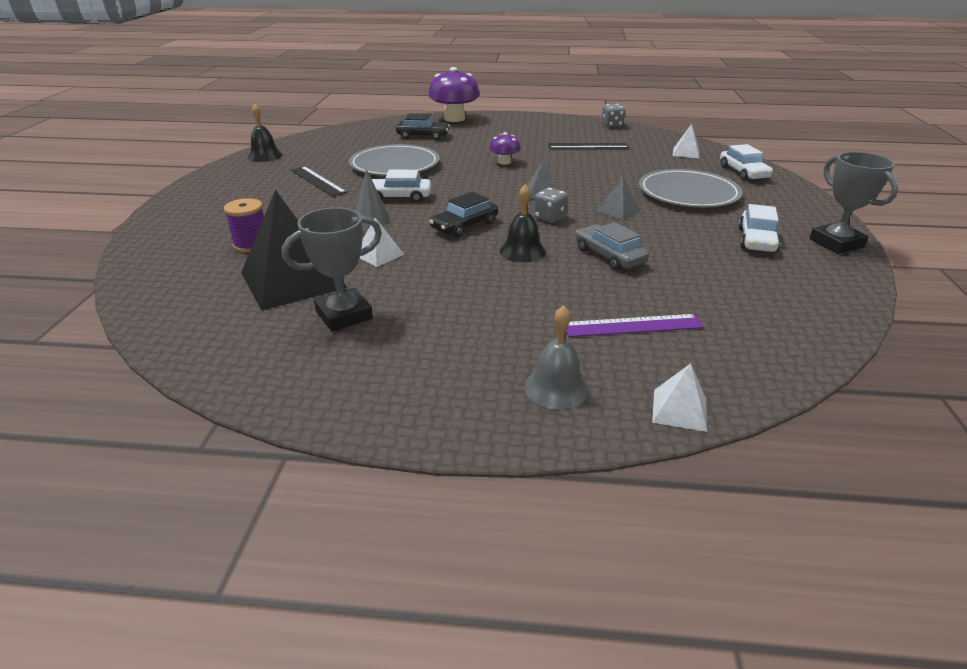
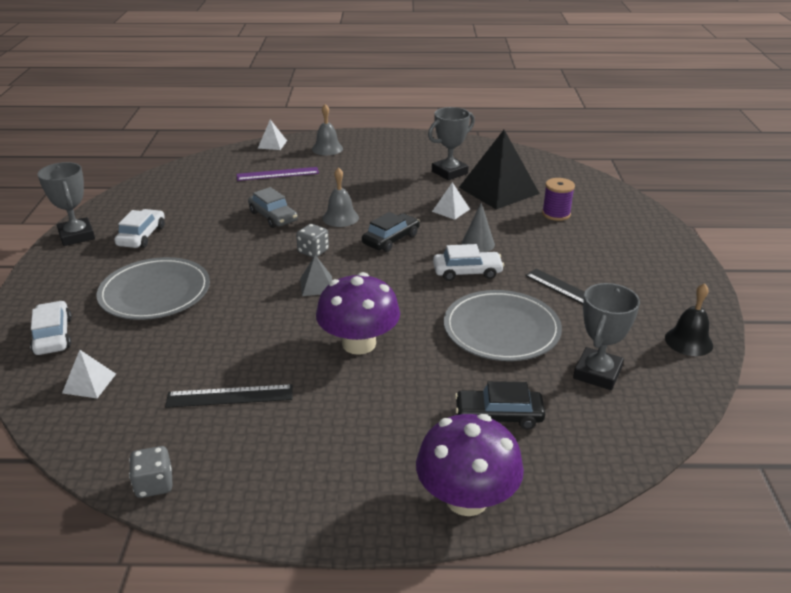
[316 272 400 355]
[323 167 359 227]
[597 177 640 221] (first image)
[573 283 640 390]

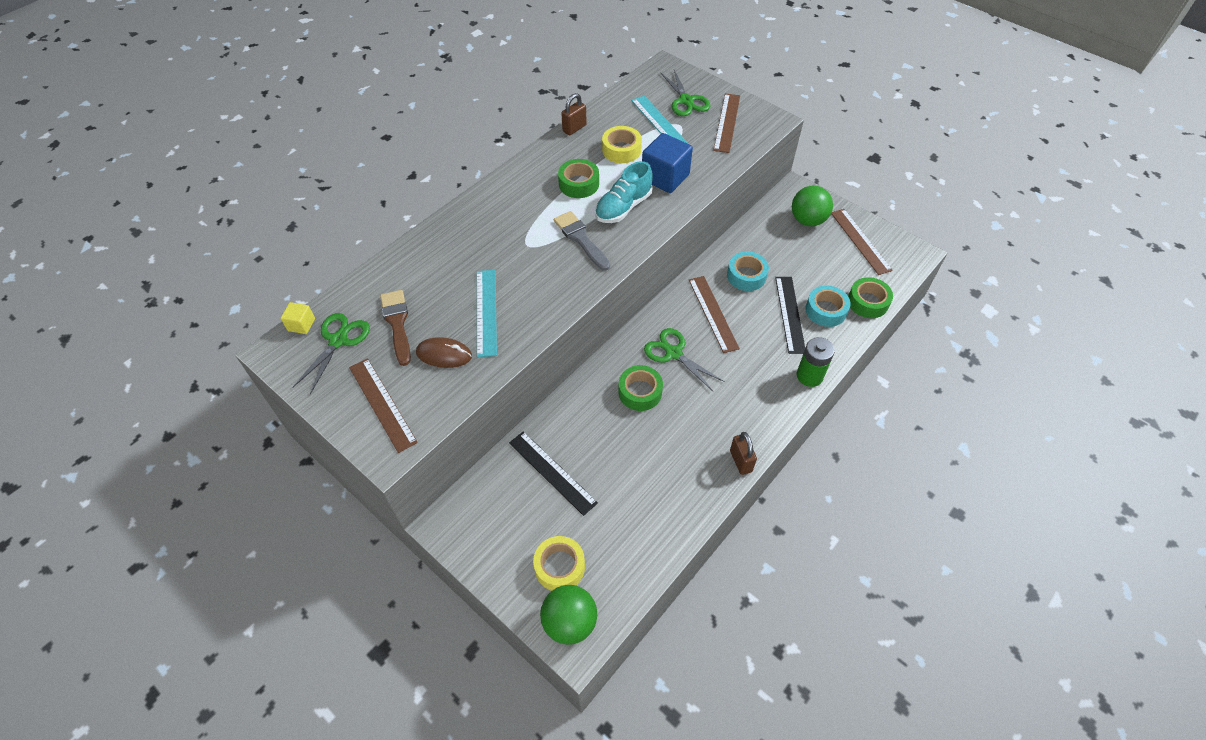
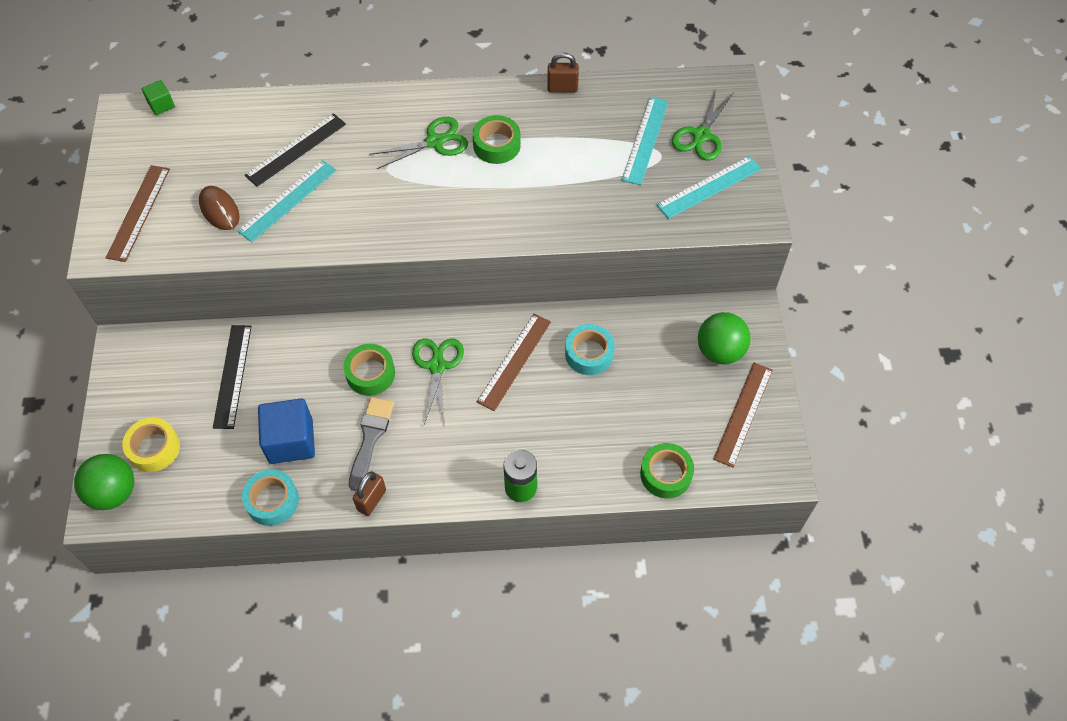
[142 80 175 115]
[370 117 468 169]
[380 290 411 366] (first image)
[349 397 394 491]
[595 161 653 223] (first image)
[602 126 642 163] (first image)
[258 399 315 464]
[657 156 762 219]
[244 113 346 187]
[242 469 299 526]

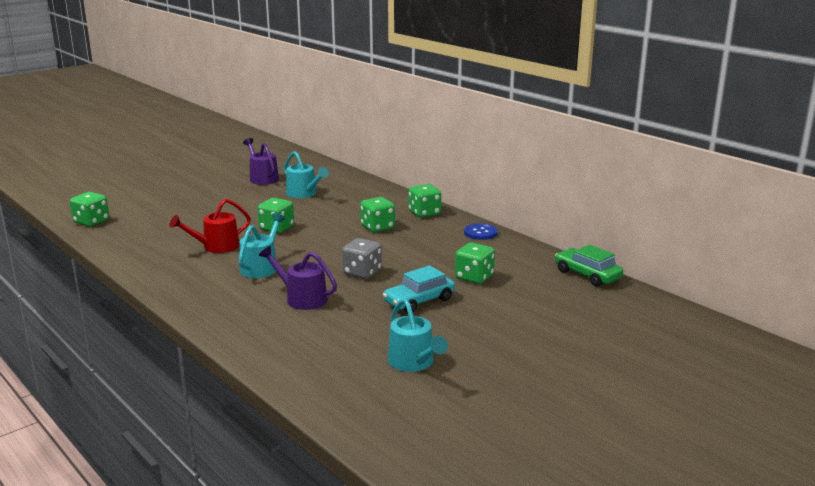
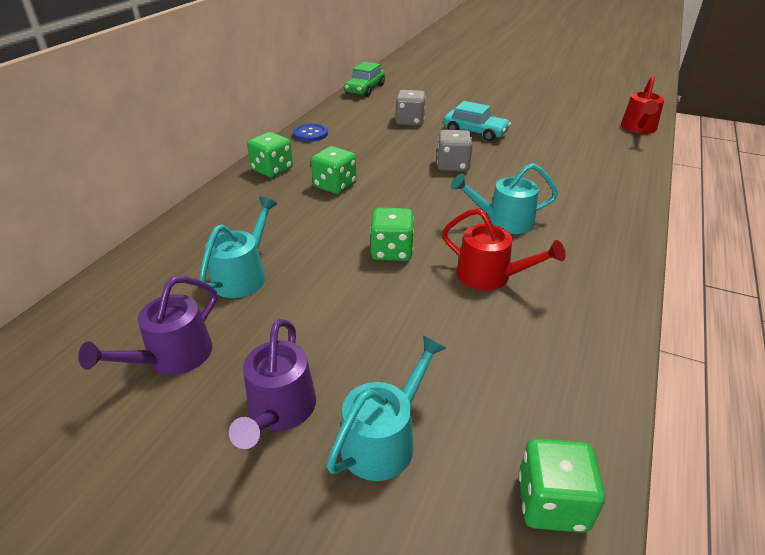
[229 319 316 449]
[326 335 446 481]
[395 90 426 126]
[621 76 665 134]

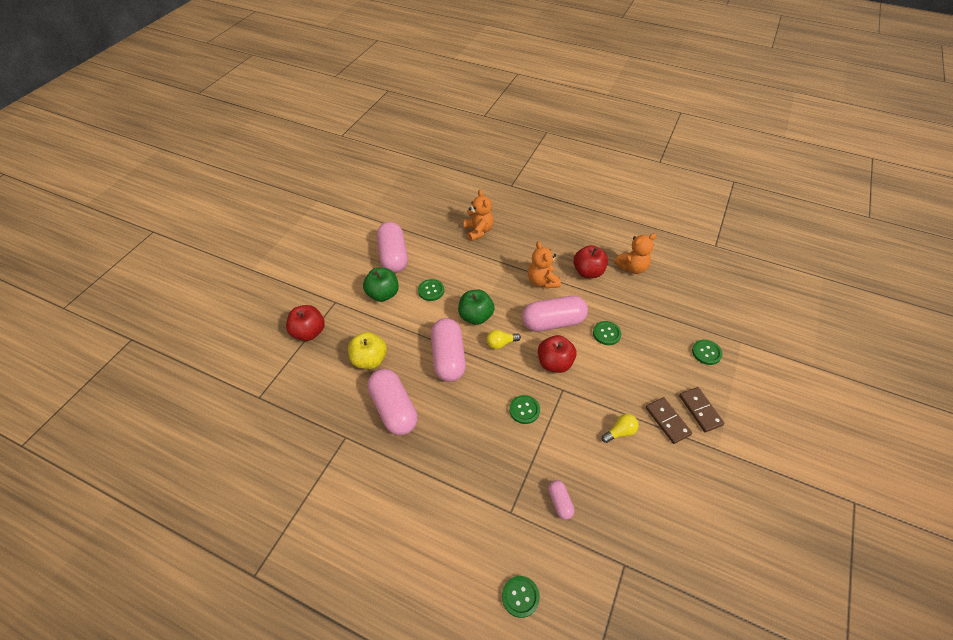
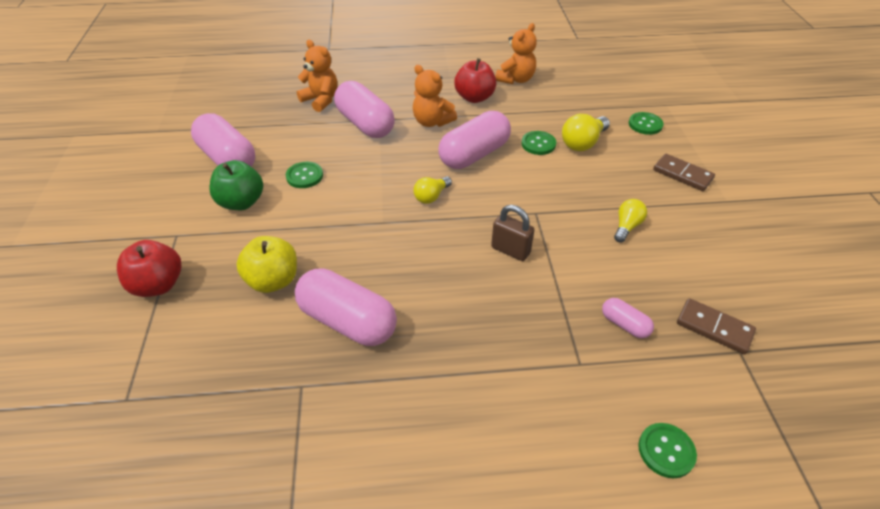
[334 81 395 138]
[458 290 495 325] (first image)
[491 205 534 261]
[538 335 577 373] (first image)
[677 298 756 354]
[562 114 610 151]

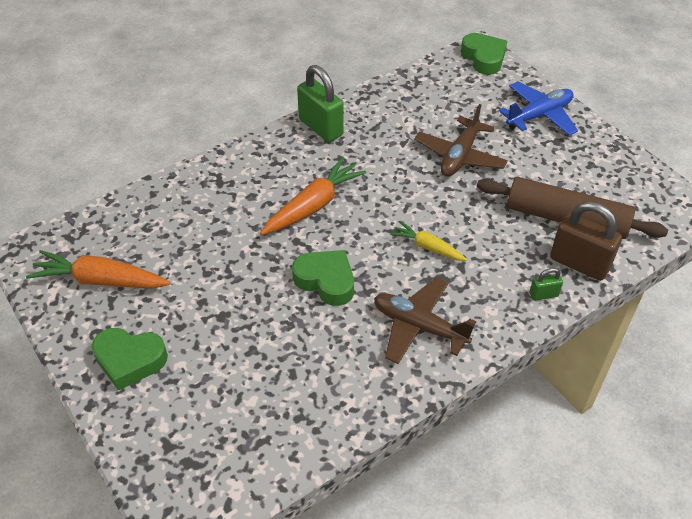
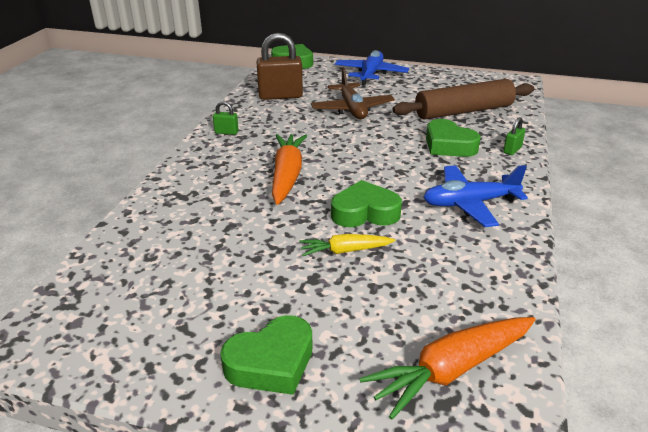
[360 317 535 420]
[213 101 239 135]
[423 165 528 227]
[300 234 395 256]
[256 33 303 100]
[426 119 481 157]

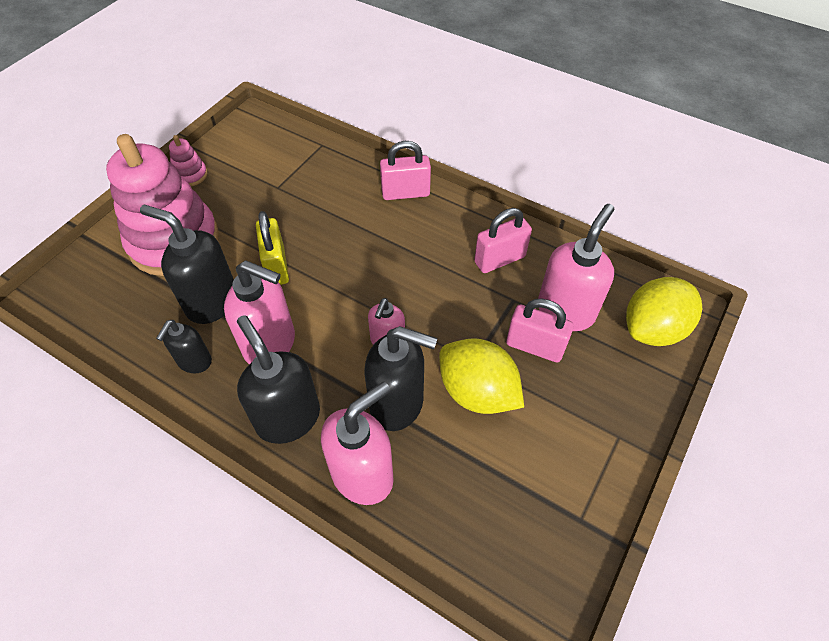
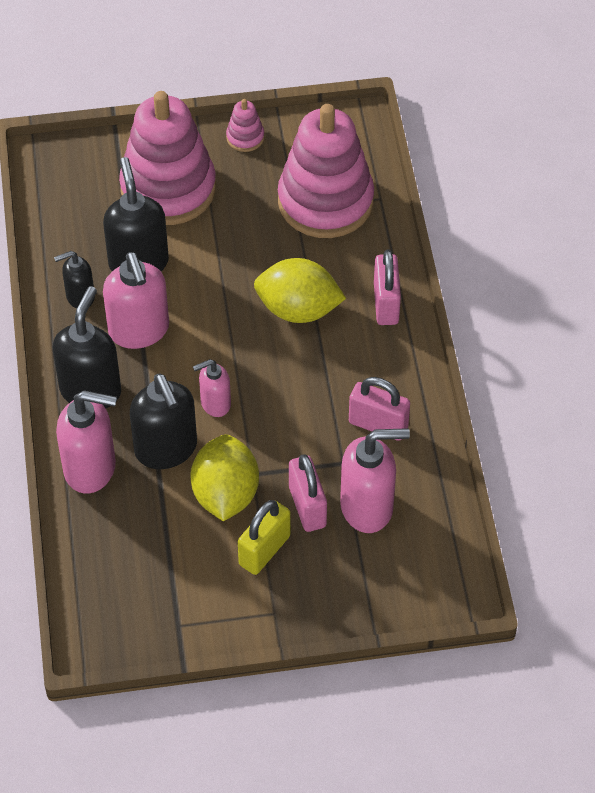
[238 500 291 575]
[374 250 401 325]
[254 258 346 323]
[278 104 374 238]

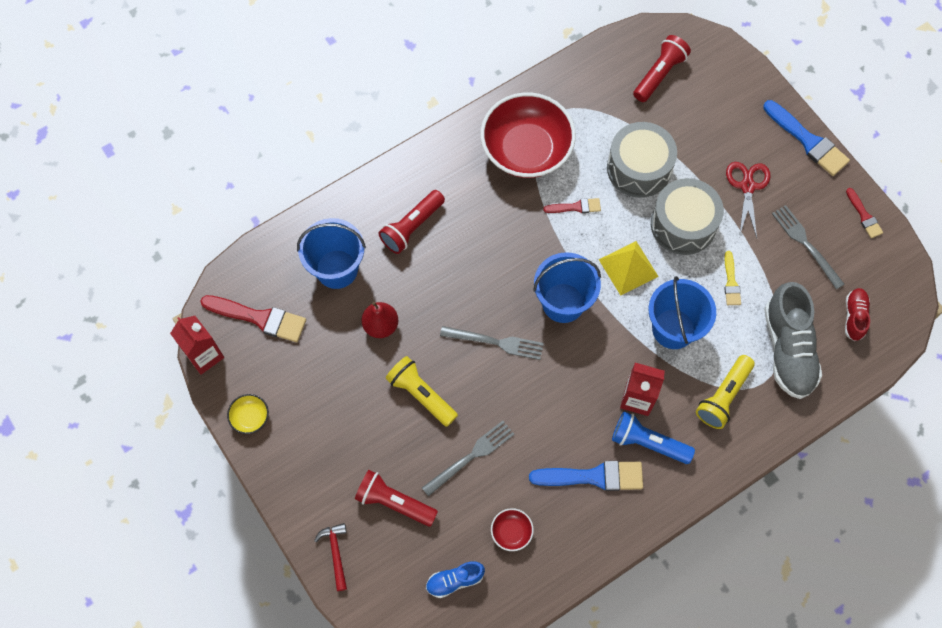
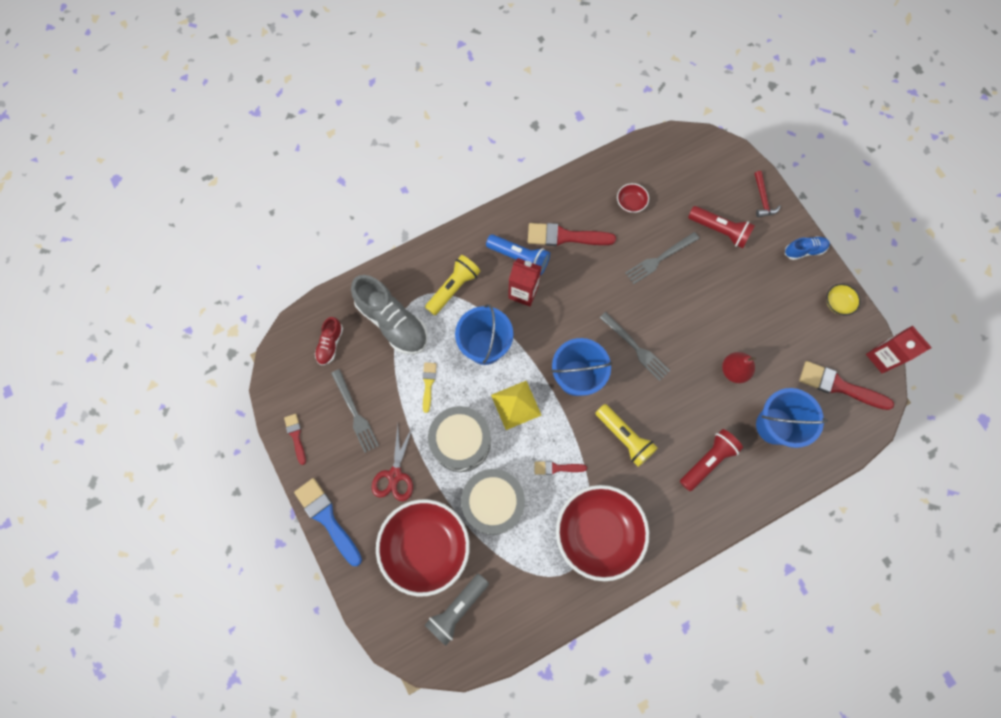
[596 404 658 467]
[785 236 830 260]
[600 312 670 381]
[528 223 616 246]
[425 574 489 646]
[351 275 428 354]
[376 499 470 596]

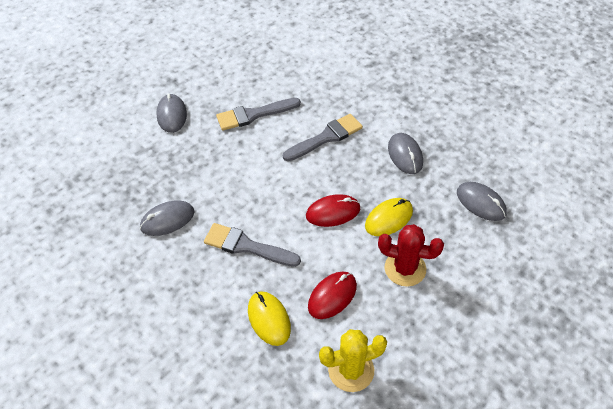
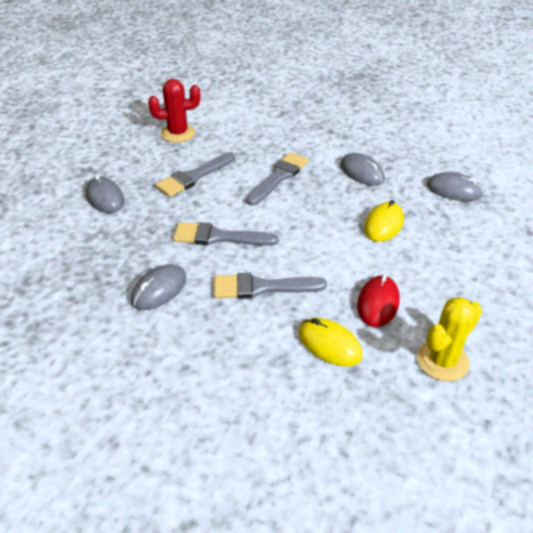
[306 194 360 227] (first image)
[148 79 200 143]
[173 222 279 246]

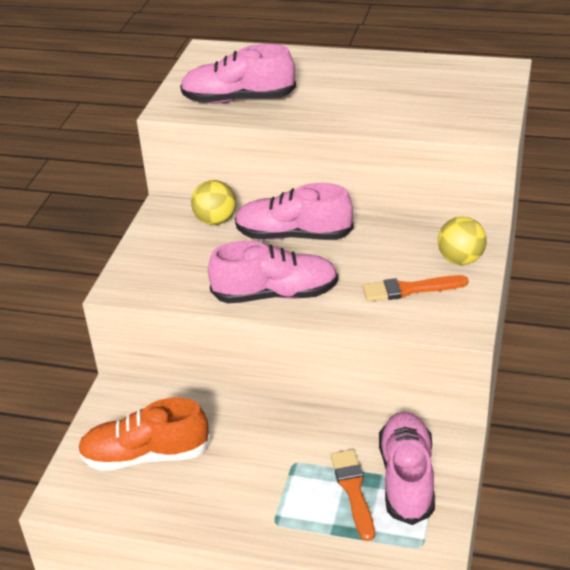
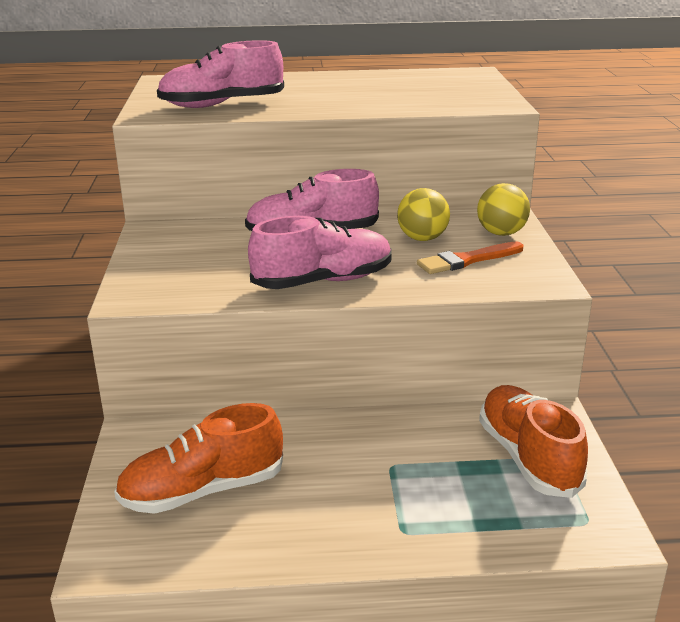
[397 188 450 241]
[331 449 375 541] (first image)
[479 385 588 498]

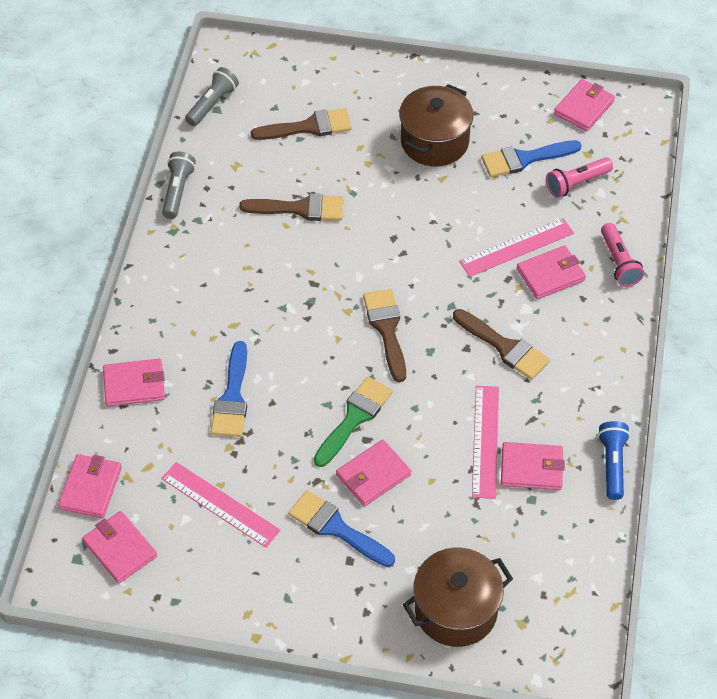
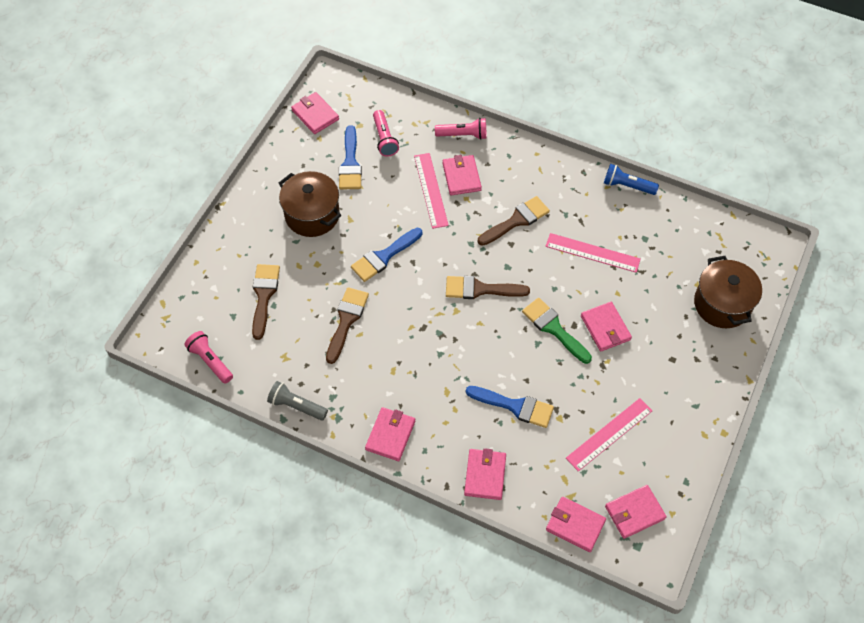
[184 331 233 384]
[351 228 422 282]
[365 407 415 461]

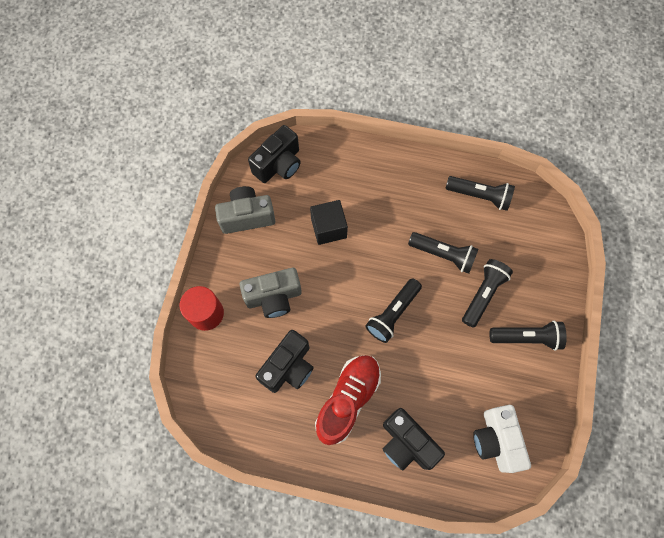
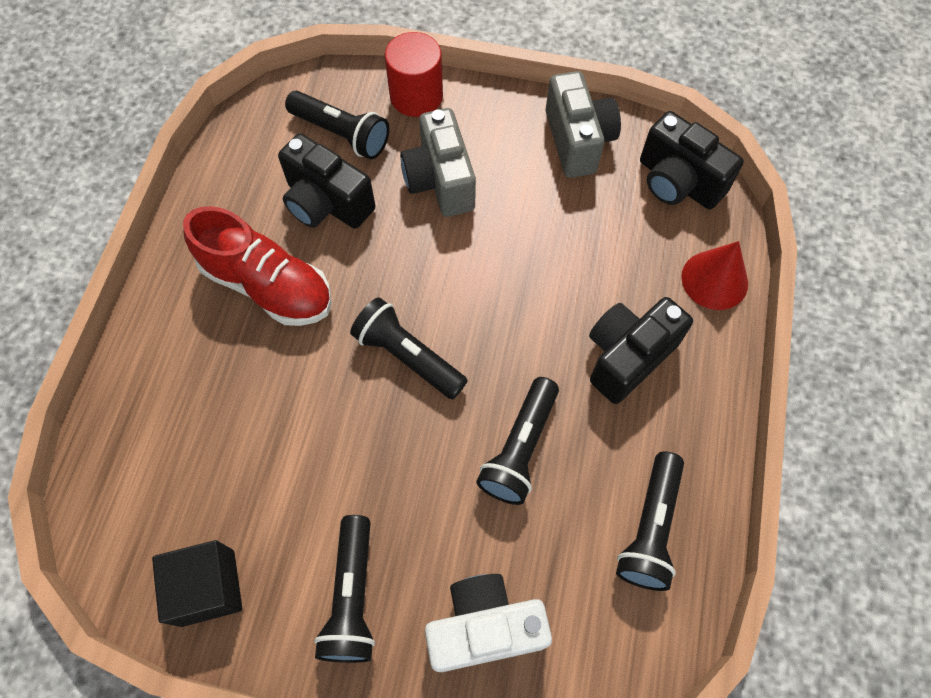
[152 540 242 627]
[589 297 693 404]
[285 91 389 159]
[425 574 552 672]
[681 241 748 310]

